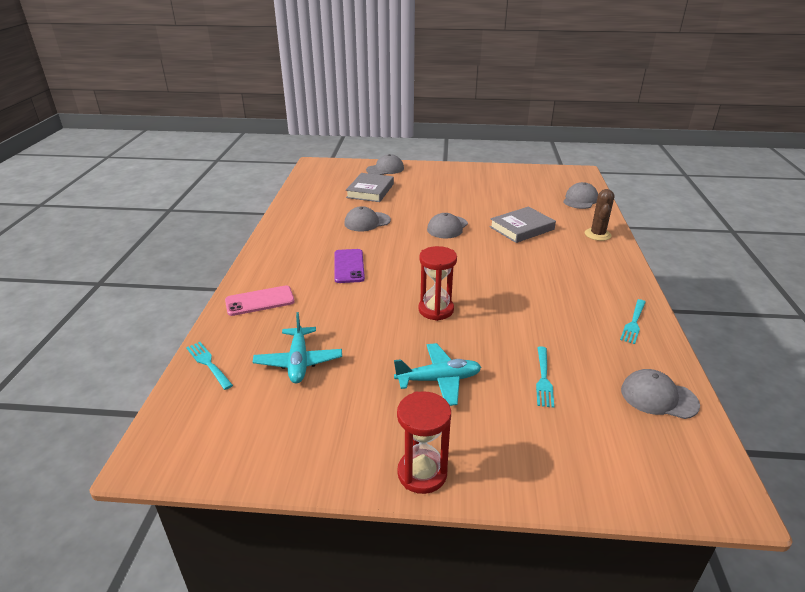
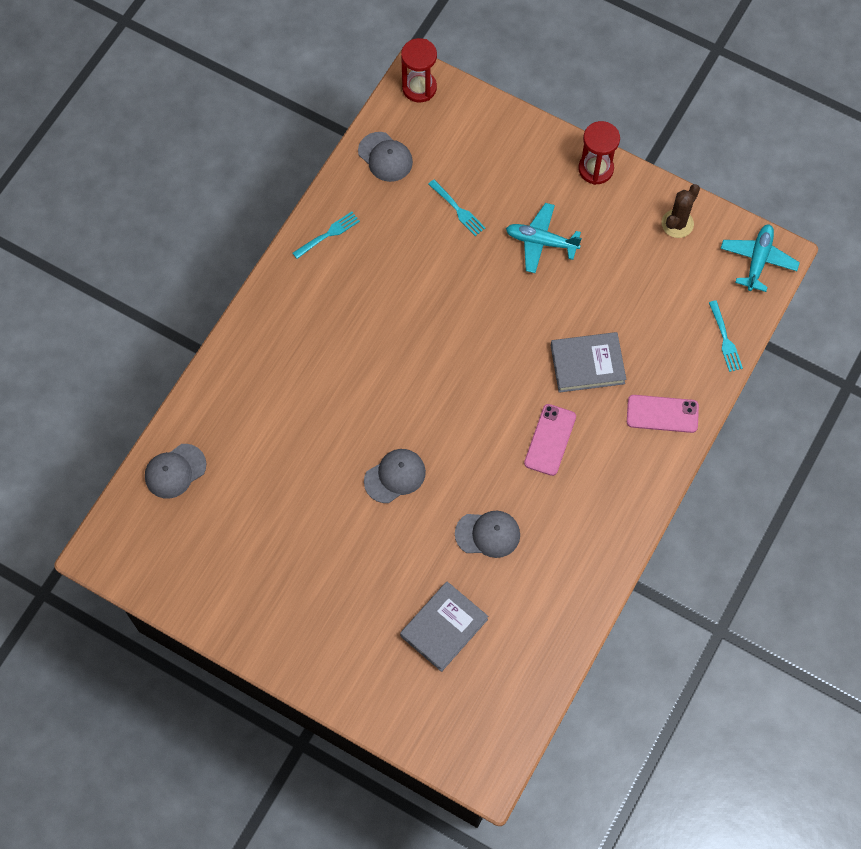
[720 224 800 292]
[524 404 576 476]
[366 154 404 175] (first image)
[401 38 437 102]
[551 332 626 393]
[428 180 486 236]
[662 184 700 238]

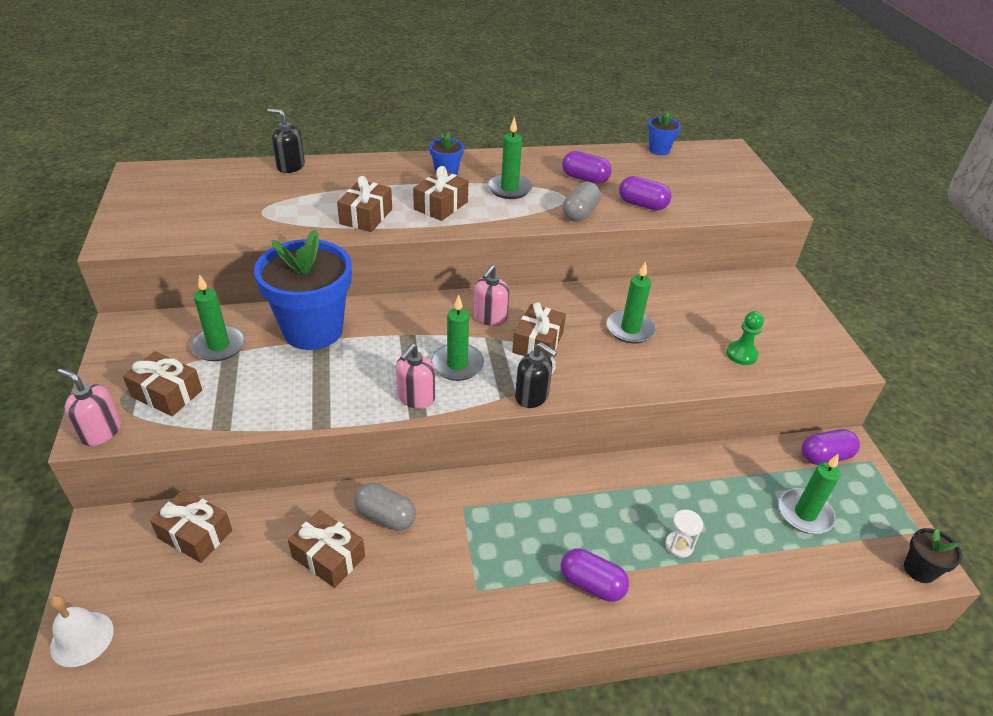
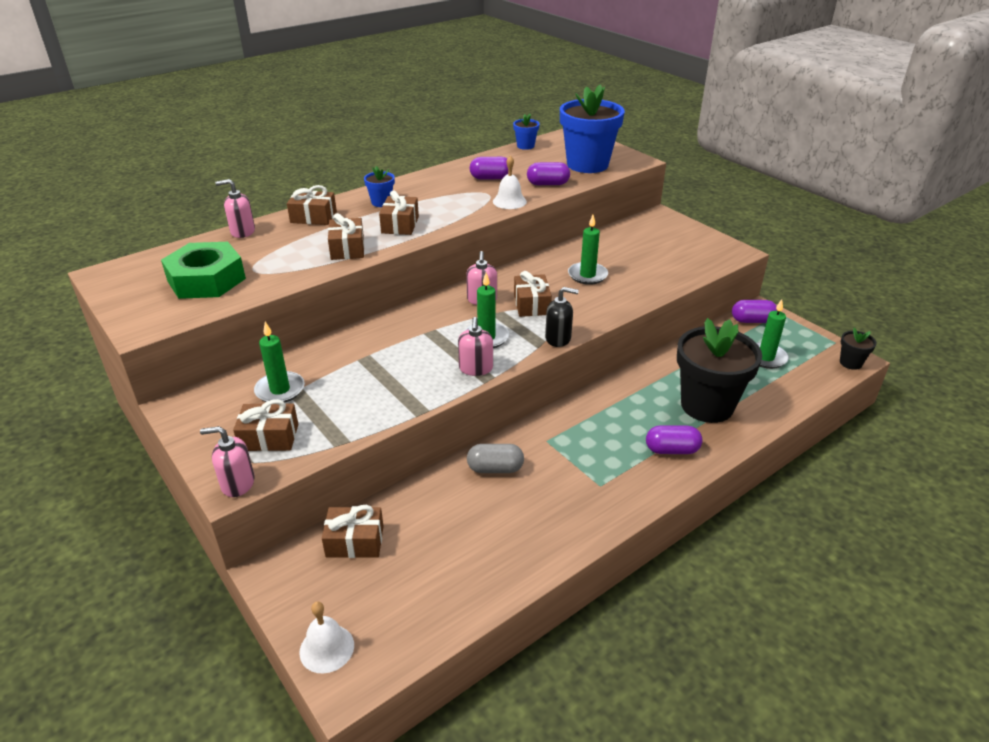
[560 84 625 173]
[215 179 255 238]
[287 185 337 225]
[487 117 532 199] (first image)
[493 156 527 209]
[677 318 762 423]
[726 311 764 365] (first image)
[732 300 777 323]
[161 242 246 299]

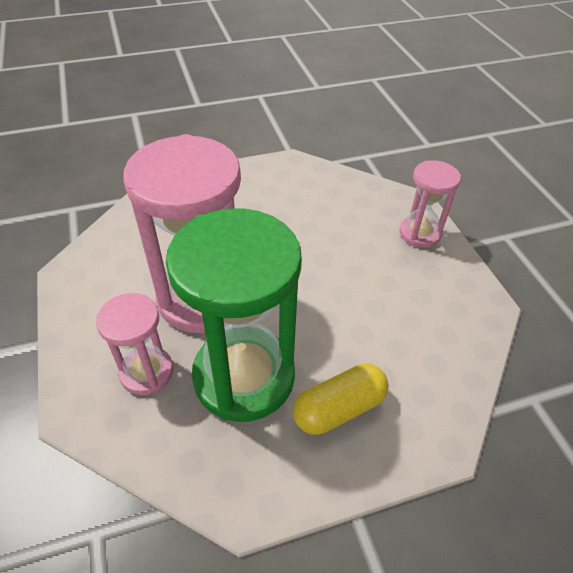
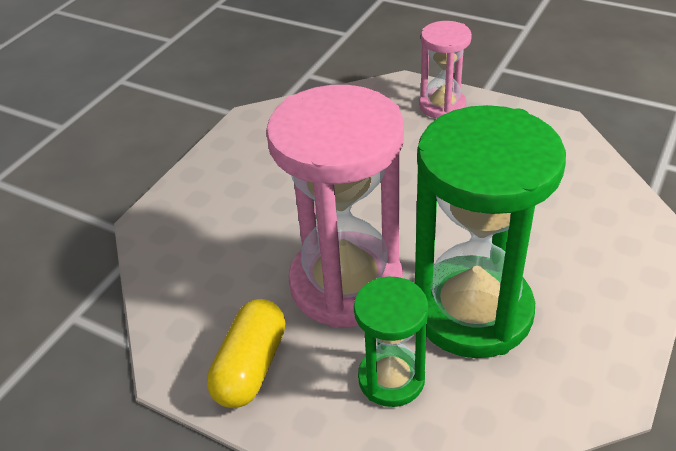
[354 277 428 407]
[207 299 285 408]

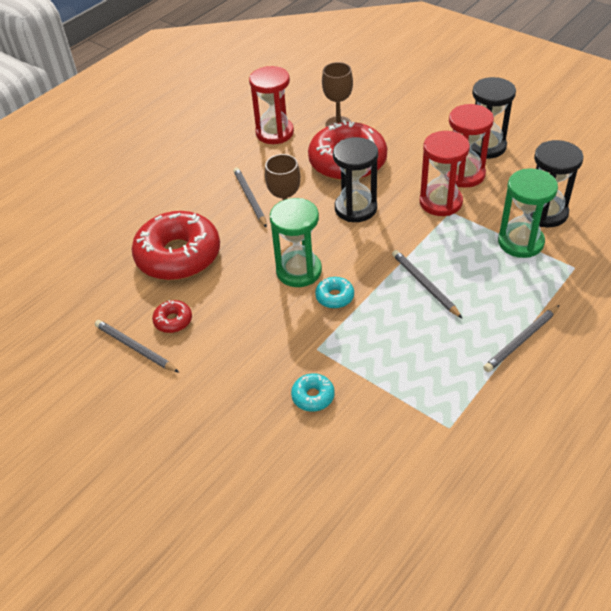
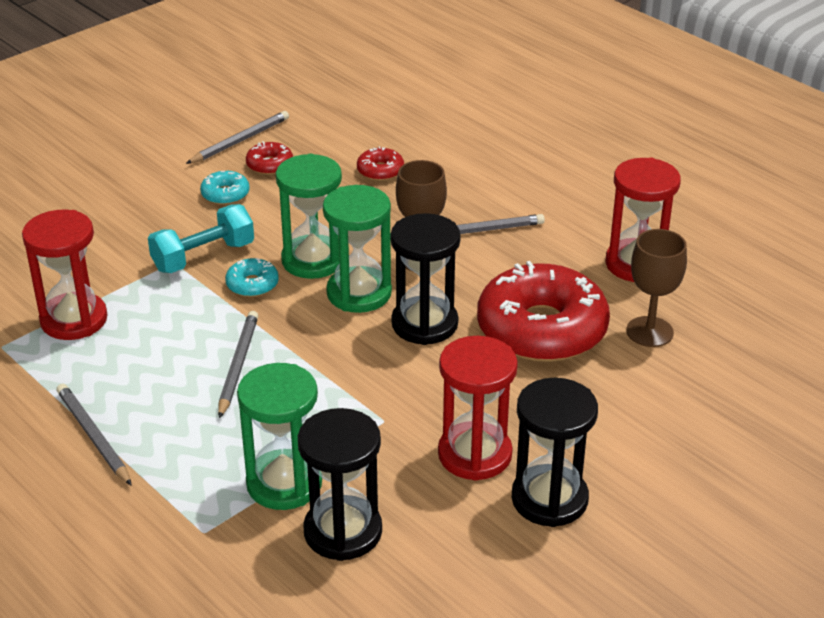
[357 146 404 181]
[200 171 249 205]
[218 311 258 419]
[22 210 108 340]
[148 204 254 273]
[323 185 392 313]

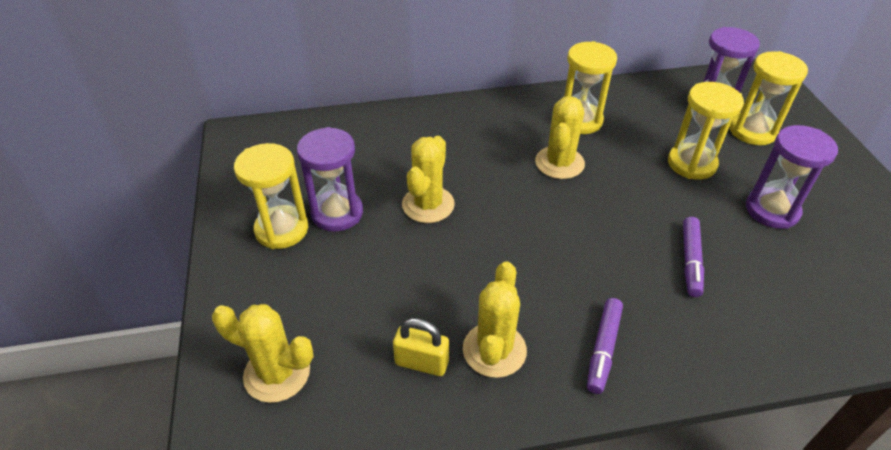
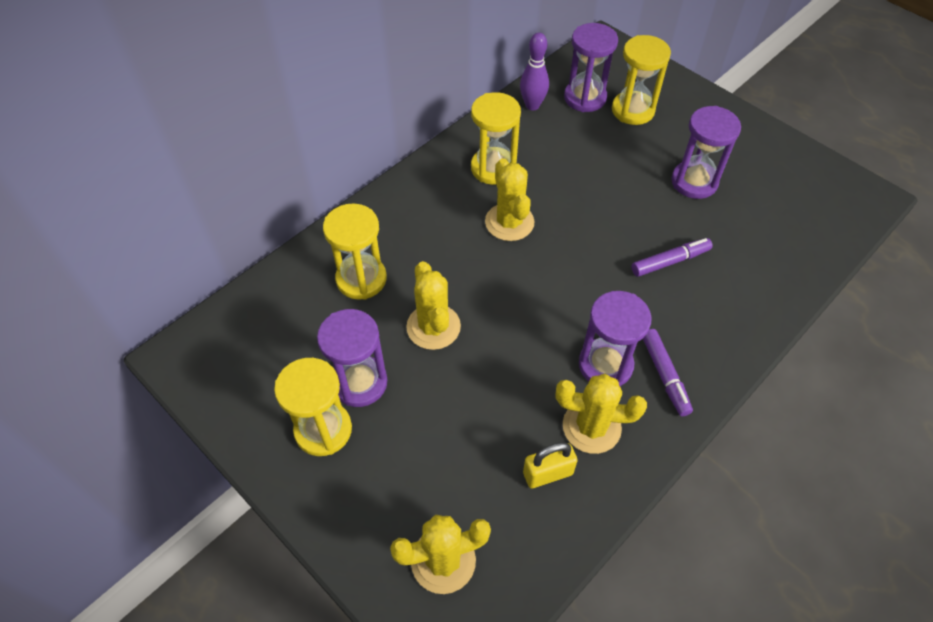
[556 374 647 454]
[323 204 387 300]
[631 238 713 277]
[520 33 549 110]
[579 291 652 386]

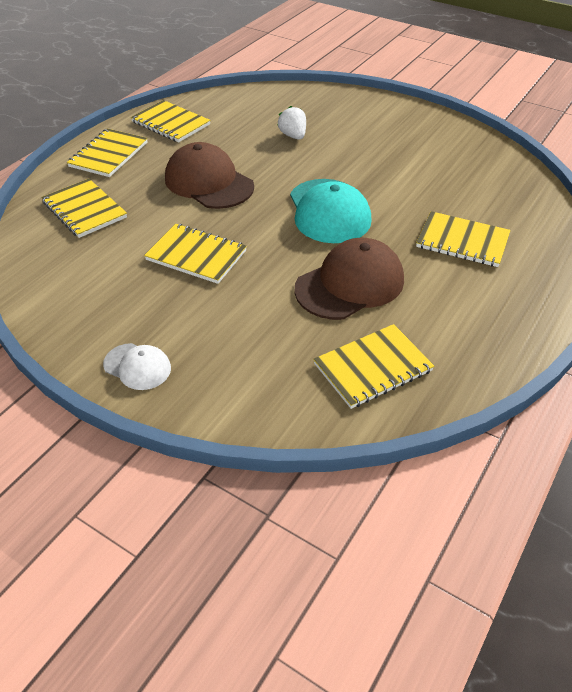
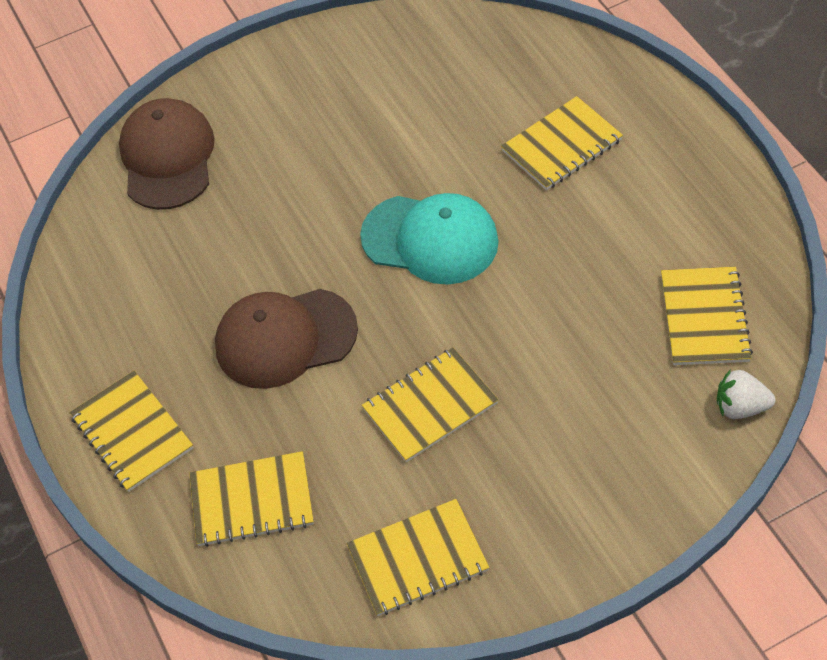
[103 343 171 390] (first image)
[347 499 489 616]
[717 369 775 419]
[119 98 215 210]

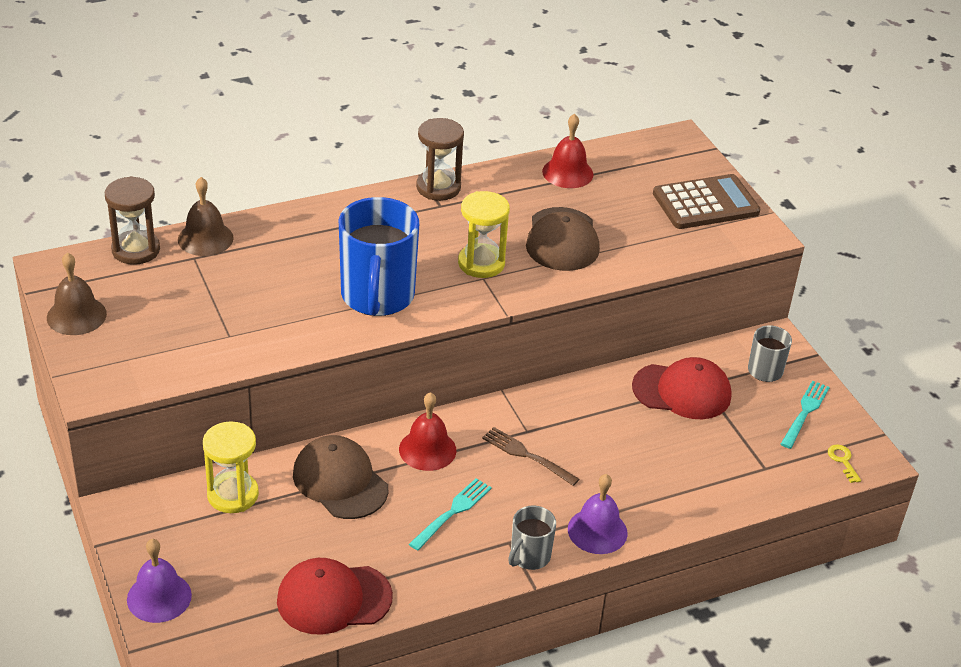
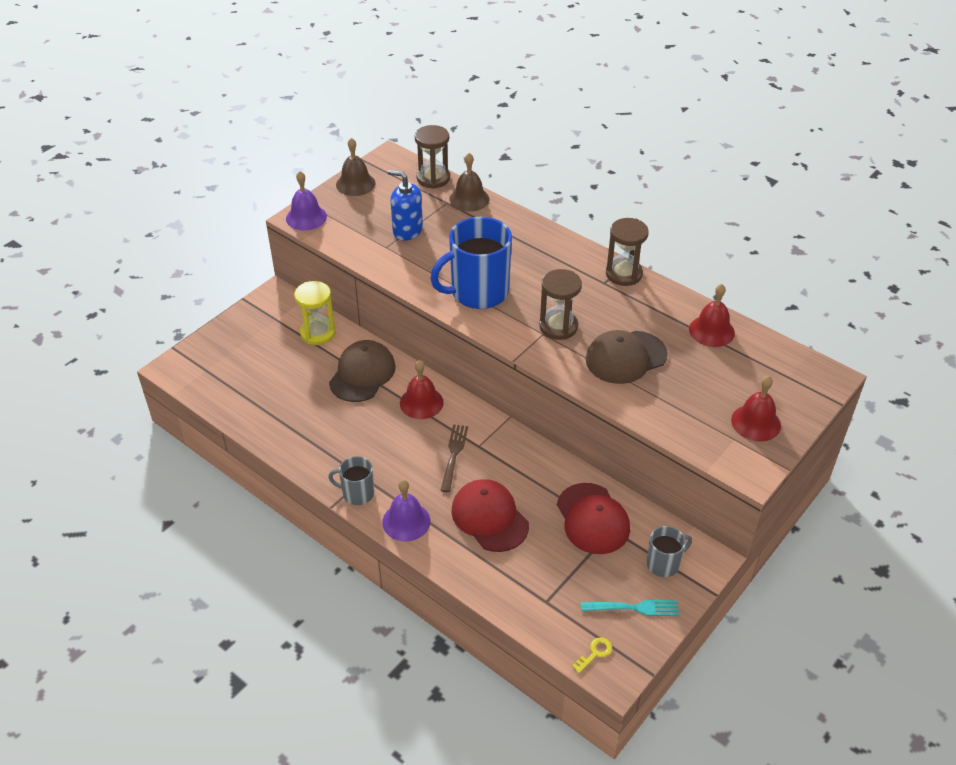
[286 171 327 231]
[451 479 529 552]
[409 478 492 551] (first image)
[539 269 582 340]
[731 376 781 442]
[388 170 423 241]

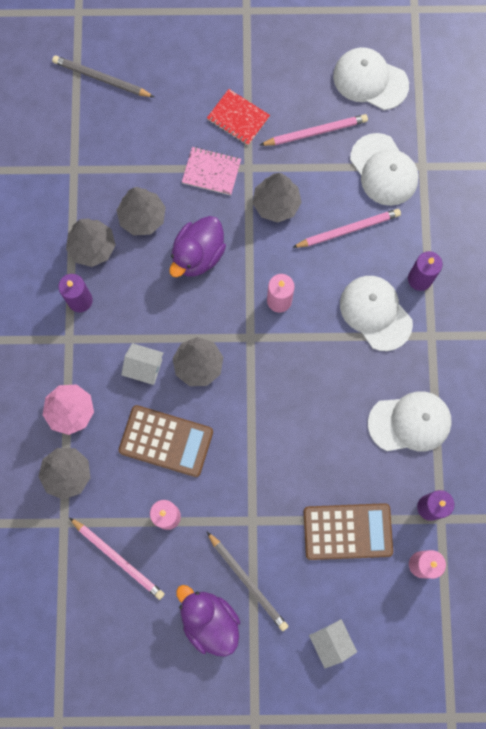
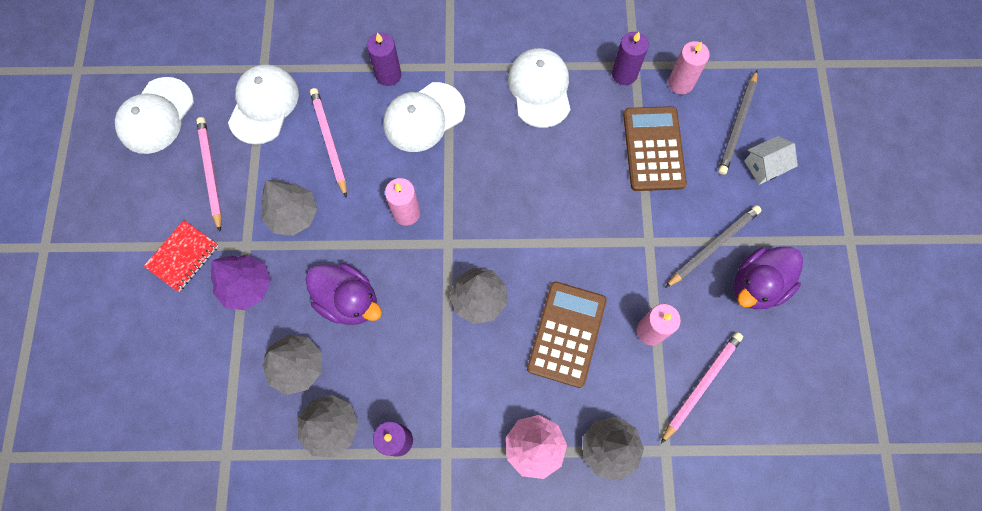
[718 70 758 175]
[121 343 164 385] (first image)
[211 255 271 310]
[228 64 299 145]

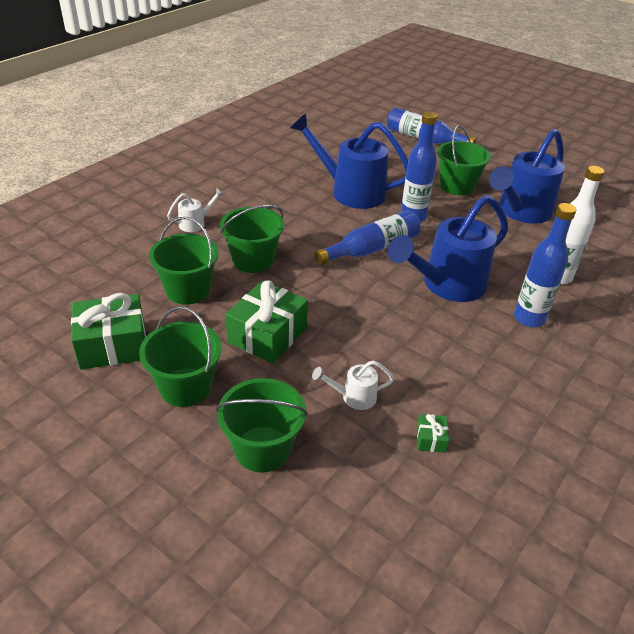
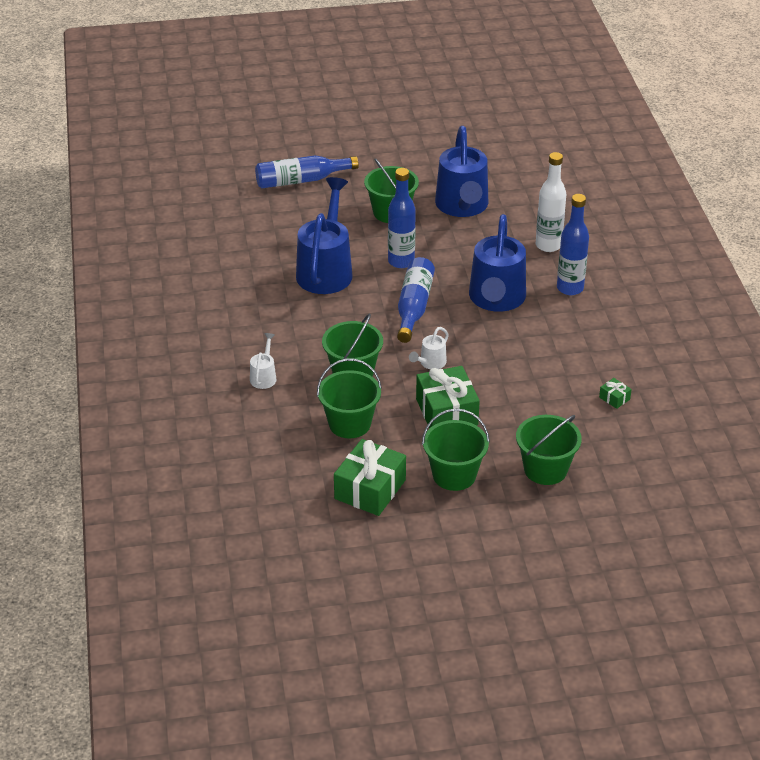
[296 177 353 294]
[409 327 449 369]

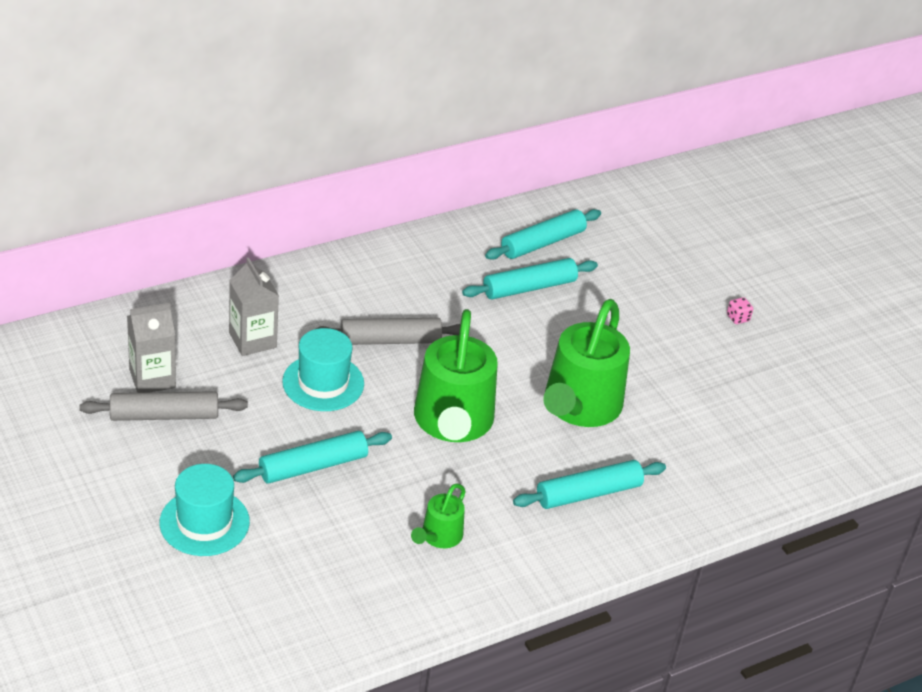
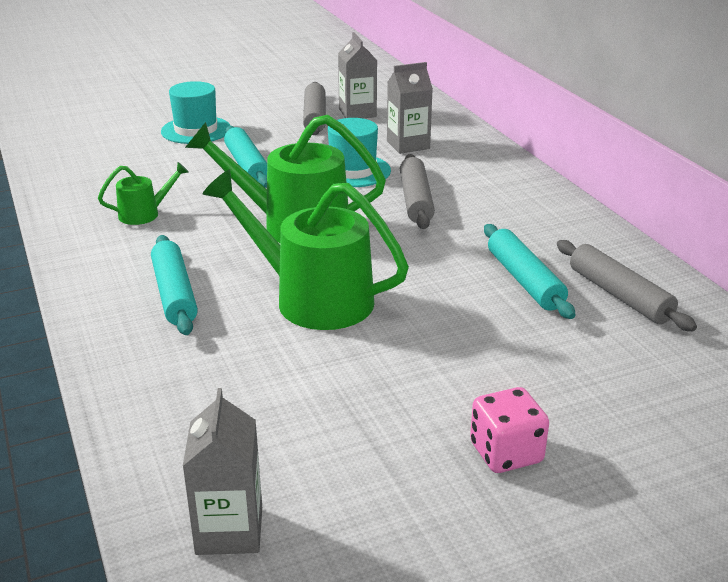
[98 162 189 225]
[557 240 697 331]
[470 387 549 473]
[183 388 262 555]

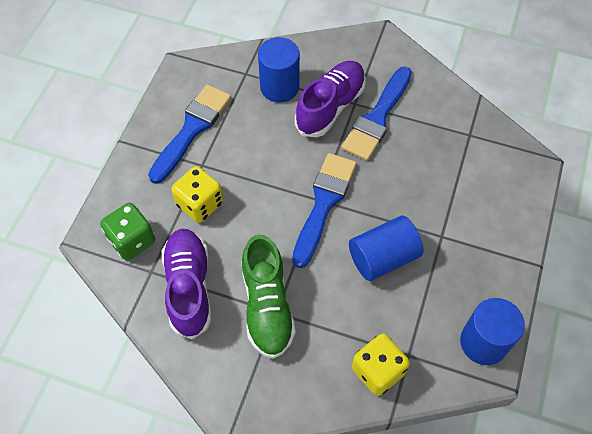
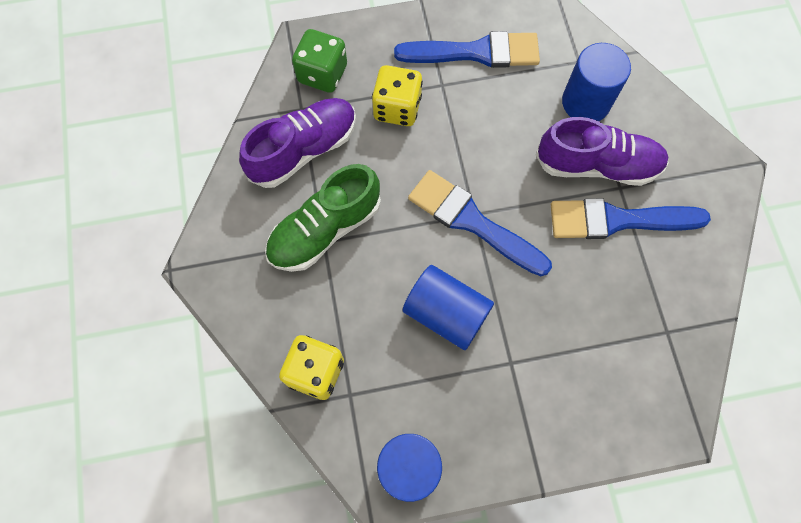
[408 170 552 276]

